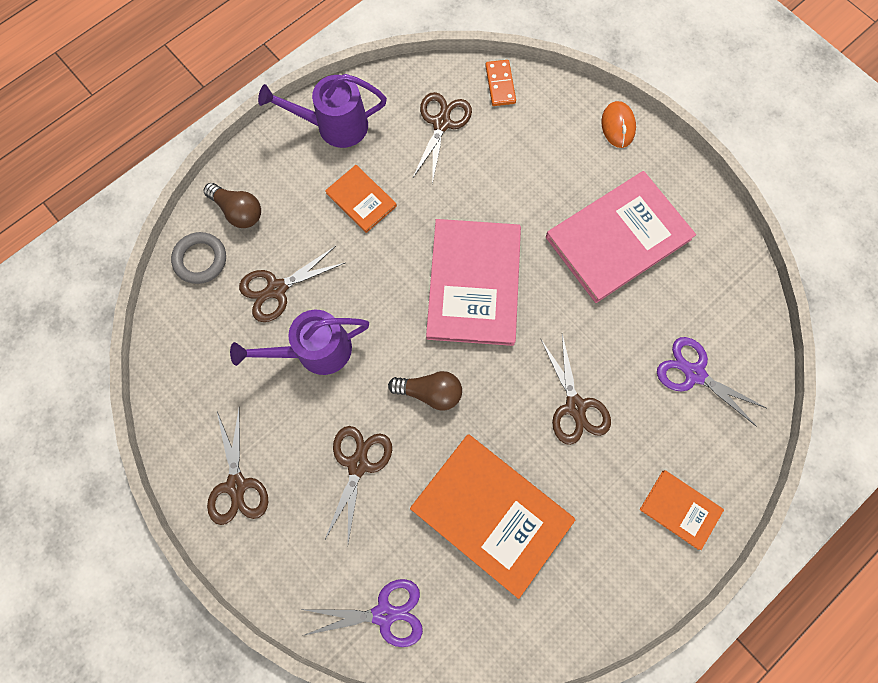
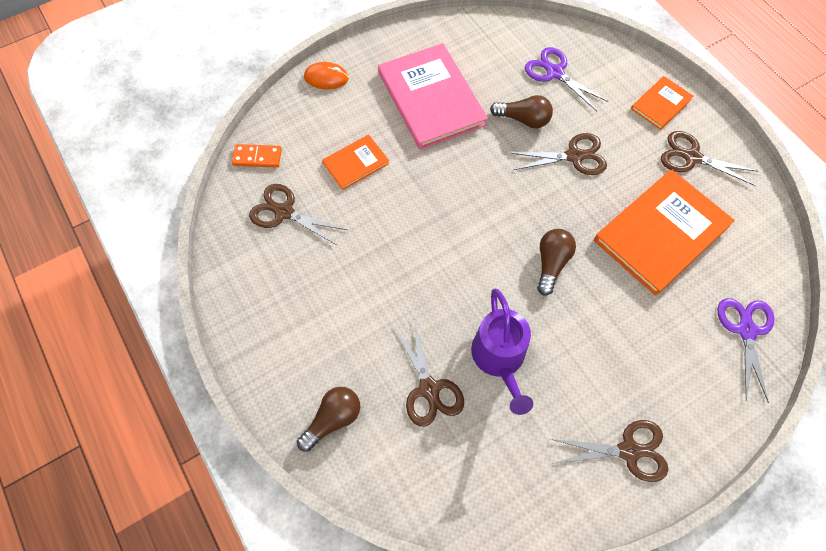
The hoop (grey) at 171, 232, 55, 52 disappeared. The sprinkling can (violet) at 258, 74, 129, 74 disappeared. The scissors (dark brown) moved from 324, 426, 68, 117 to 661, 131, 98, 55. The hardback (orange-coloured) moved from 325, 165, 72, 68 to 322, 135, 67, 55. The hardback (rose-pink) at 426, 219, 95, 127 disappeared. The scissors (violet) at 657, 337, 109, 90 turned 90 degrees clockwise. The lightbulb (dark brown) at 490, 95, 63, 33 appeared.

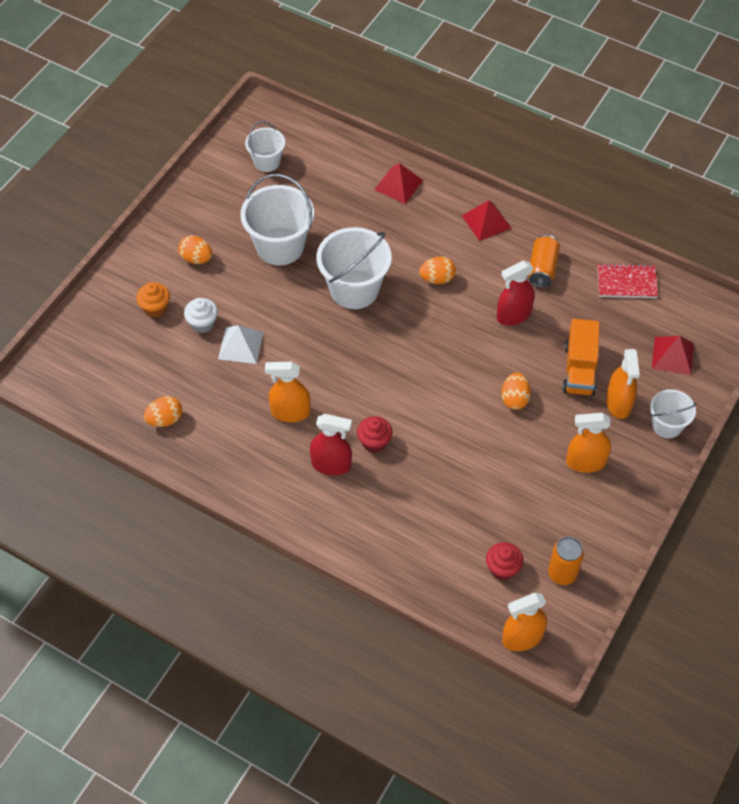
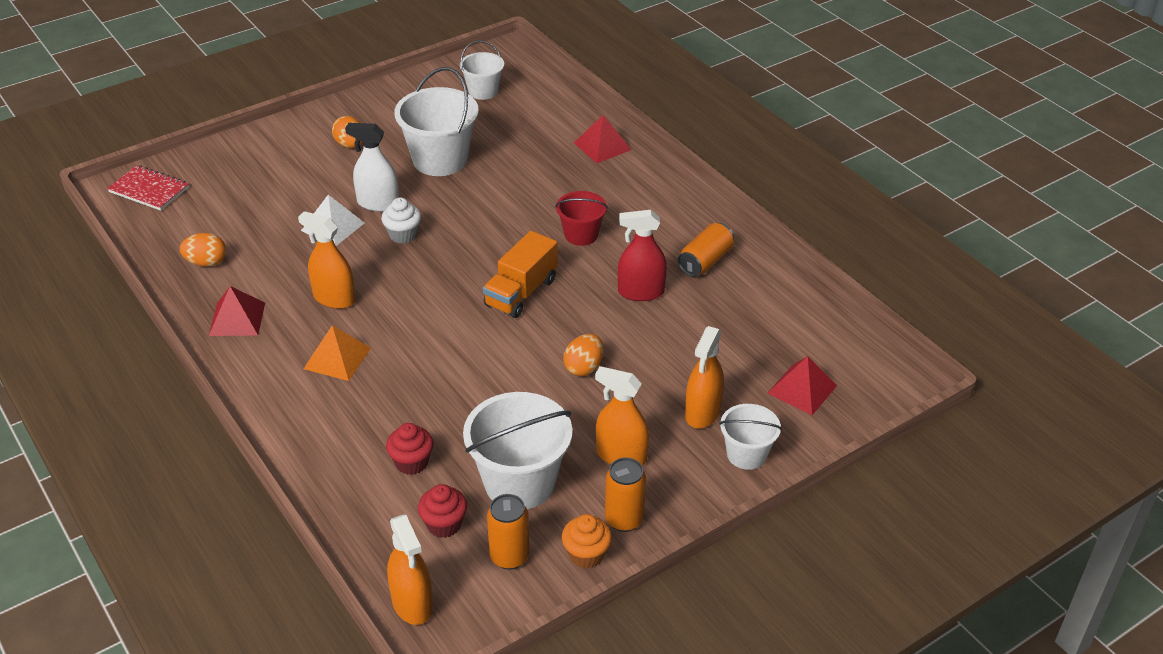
The cupcake (orange-coloured) moved from 136, 282, 34, 35 to 562, 514, 50, 55. The cupcake (pure white) moved from 184, 298, 34, 35 to 381, 197, 40, 47. The spray cleaner (scarlet) at 310, 414, 42, 62 was replaced by the pyramid (orange-coloured) at 304, 325, 67, 56. The sand bucket (pure white) moved from 316, 227, 76, 82 to 463, 392, 109, 117. The cupcake (scarlet) moved from 357, 416, 36, 37 to 386, 423, 47, 52. The egg shape (orange-coloured) at 419, 256, 37, 28 was replaced by the sand bucket (scarlet) at 555, 191, 53, 55. The pyramid (scarlet) moved from 462, 200, 49, 41 to 209, 286, 56, 50. The spray cleaner (orange-coloured) at 502, 593, 45, 58 turned 120 degrees counterclockwise. The truck (orange-coloured) moved from 562, 319, 38, 77 to 483, 231, 75, 87. The exercise book (scarlet) moved from 597, 263, 61, 35 to 107, 165, 82, 46. The spray cleaner (pure white) at 345, 123, 54, 89 appeared. The can (orange-coloured) at 605, 457, 41, 75 appeared.

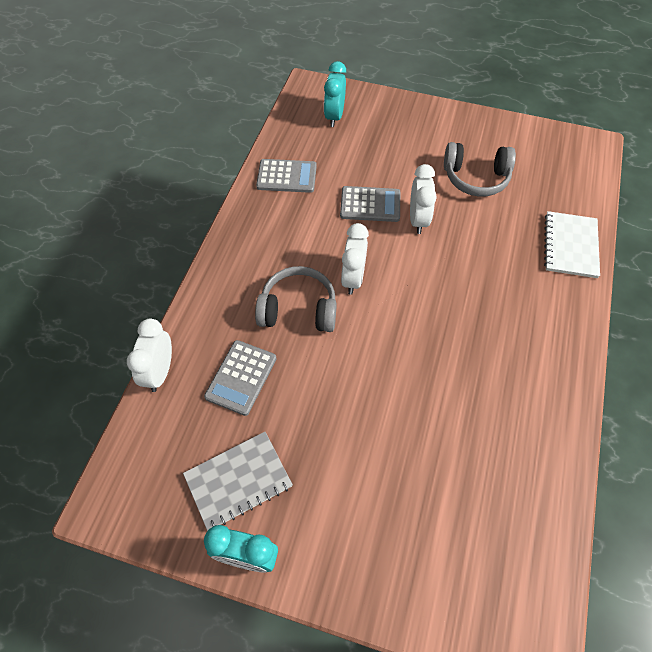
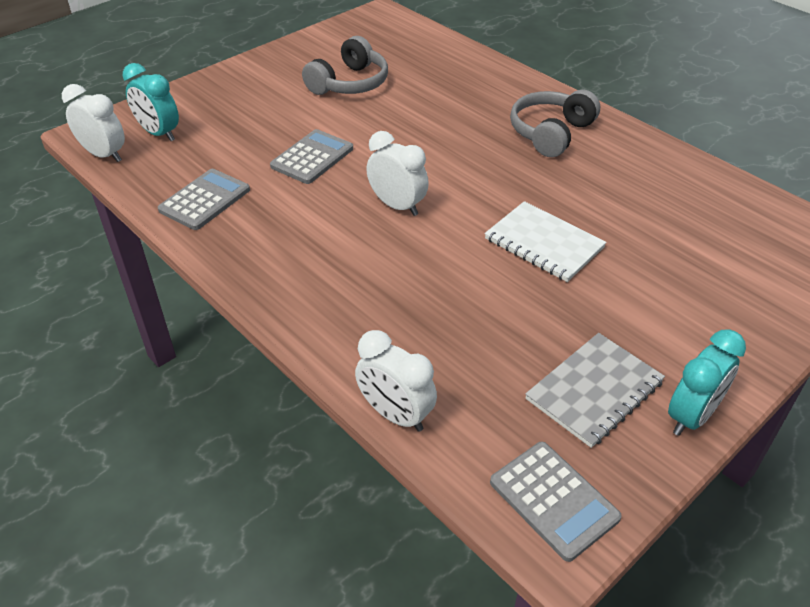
The exercise book (grey) at 183, 432, 110, 99 turned 45 degrees clockwise. The calculator (grey) moved from 204, 340, 72, 76 to 490, 442, 132, 120. The over-ear headphones (grey) moved from 255, 266, 82, 66 to 510, 90, 90, 67. The bedside clock (pure white) moved from 410, 164, 27, 70 to 62, 84, 63, 78. The exercise book (pure white) moved from 544, 211, 56, 67 to 485, 201, 122, 81.

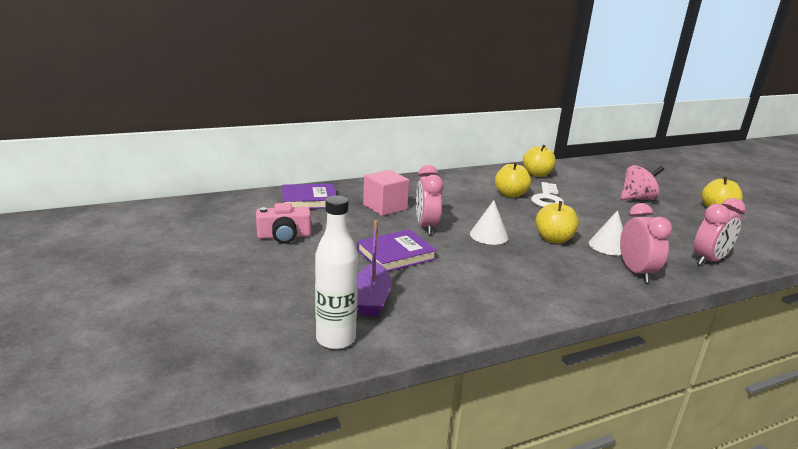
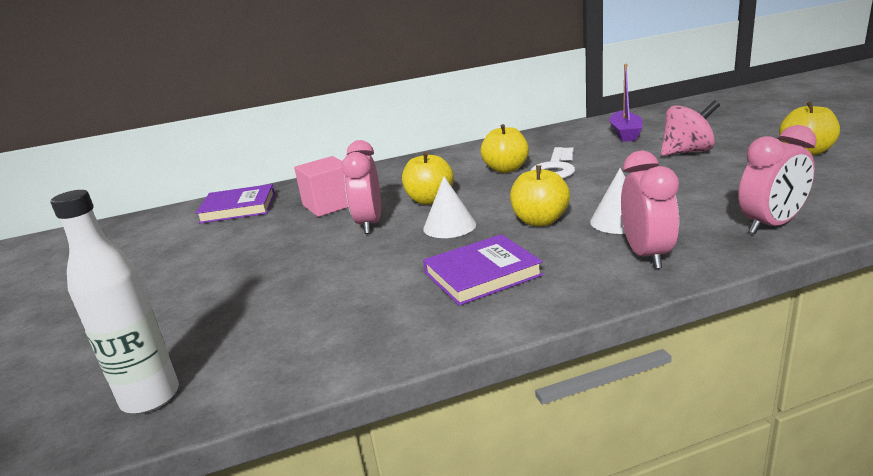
The camera (rose-pink) at 256, 203, 55, 41 disappeared. The boat (violet) moved from 357, 220, 35, 96 to 609, 64, 33, 78. The hardback (violet) moved from 357, 229, 80, 43 to 423, 234, 120, 72. The apple fruit (yellow) moved from 523, 145, 33, 32 to 402, 152, 52, 53.

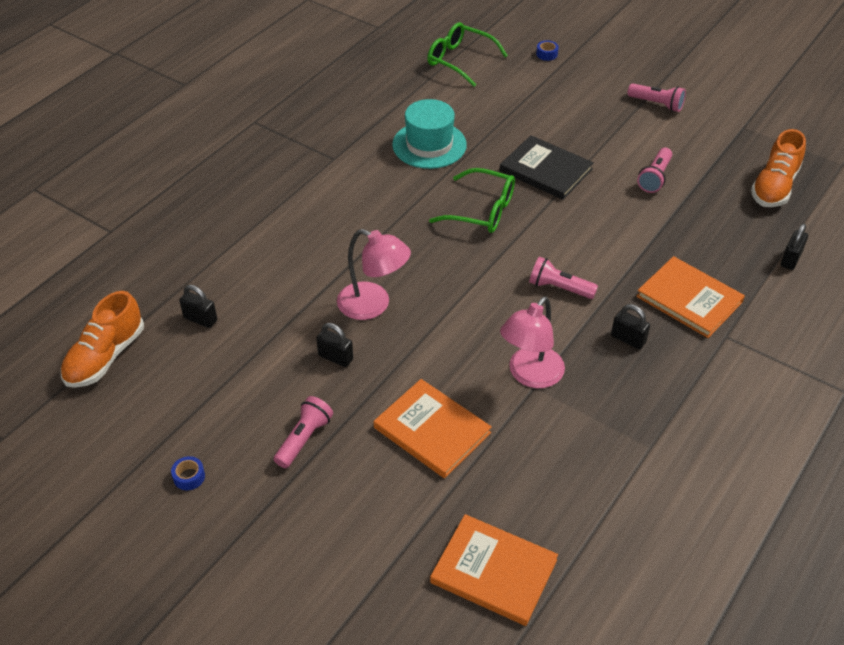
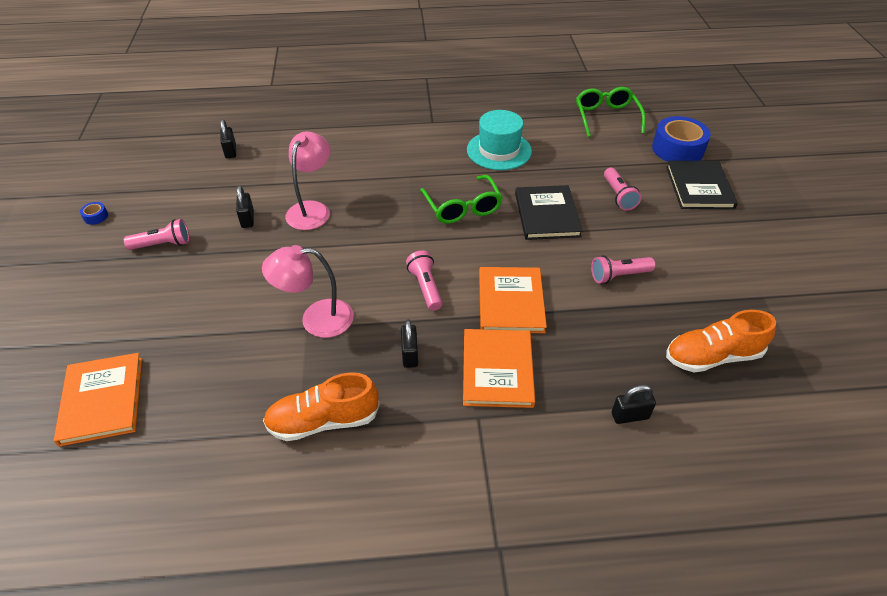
The shoe (orange-coloured) moved from 61, 291, 83, 97 to 263, 372, 117, 69. The lamp (rose-pink) at 337, 229, 74, 91 turned 150 degrees counterclockwise. The hardback (orange-coloured) moved from 374, 379, 118, 99 to 479, 267, 68, 66. The tape (blue) at 536, 40, 23, 21 changed to 2.46 times the size. The flashlight (rose-pink) moved from 628, 83, 58, 29 to 604, 168, 37, 43. The hardback (black) at 666, 161, 72, 48 appeared.

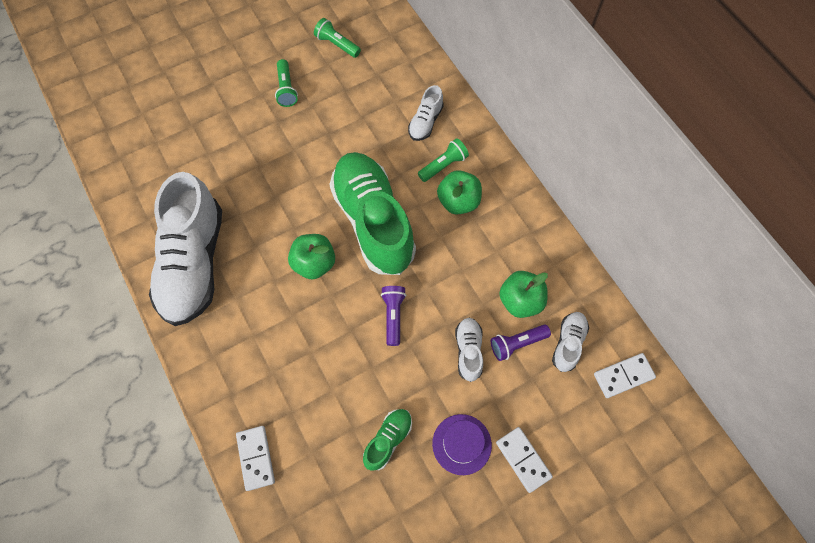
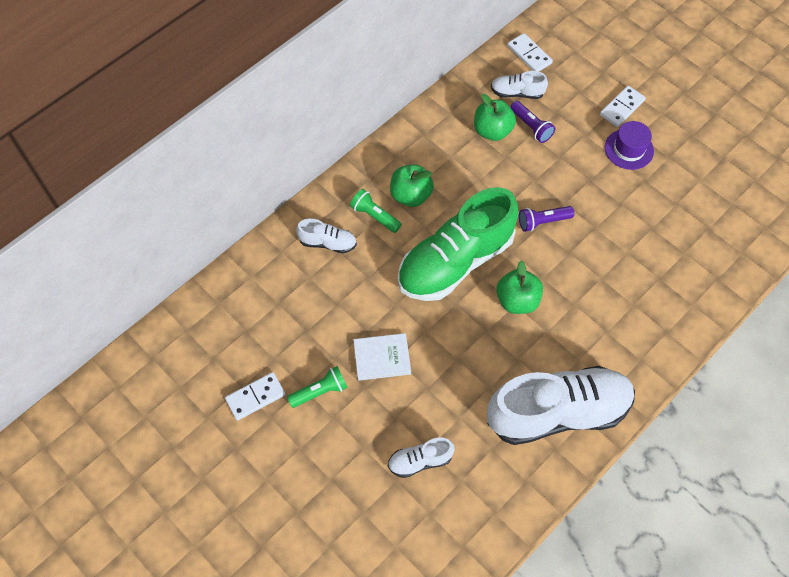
The domino tile (pure white) moved from 236, 426, 39, 65 to 225, 372, 60, 49. The flashlight (leaf-green) at 314, 18, 47, 40 disappeared. The shoe (leaf-green) at 363, 409, 49, 62 disappeared. The shoe (pure white) moved from 455, 317, 28, 65 to 388, 438, 67, 40. The hardback (pure white) at 353, 333, 58, 48 appeared.

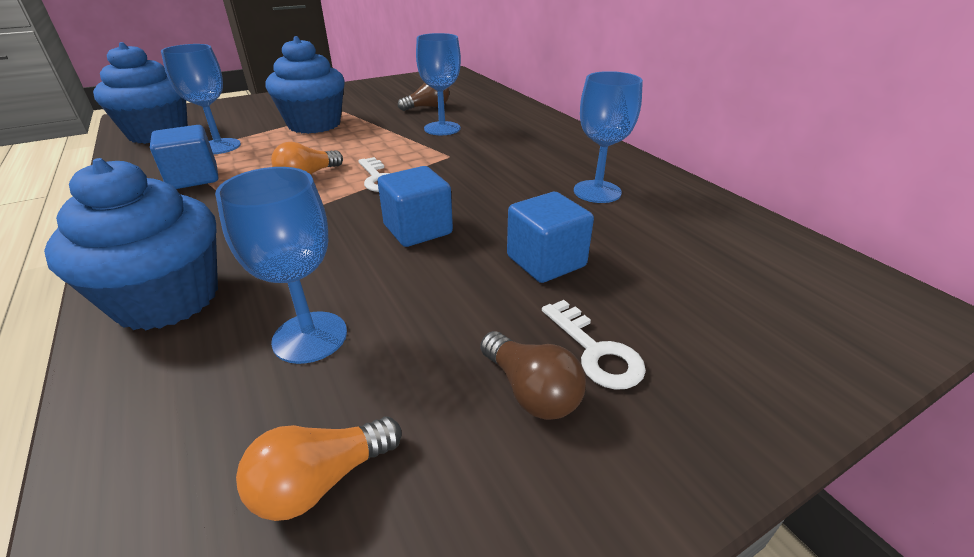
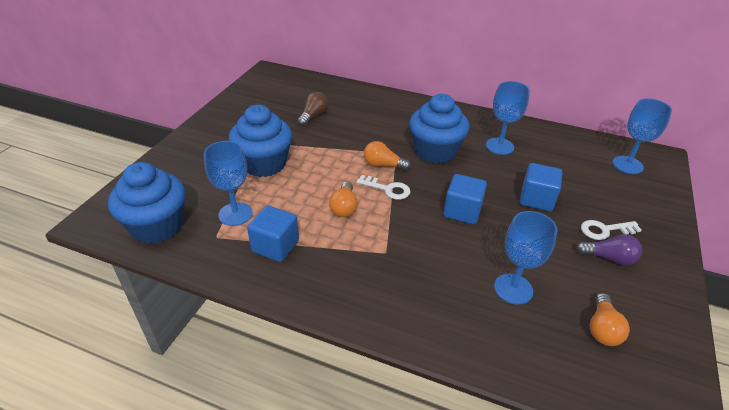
The cupcake (blue) moved from 44, 158, 174, 172 to 409, 94, 61, 70. The wine glass (blue) moved from 416, 33, 45, 102 to 612, 98, 60, 76. The lightbulb (dark brown) at 481, 331, 105, 89 became the lightbulb (violet) at 576, 234, 66, 31. The key (pure white) at 542, 300, 104, 90 turned 150 degrees clockwise. The lightbulb (orange-coloured) at 364, 141, 47, 30 appeared.

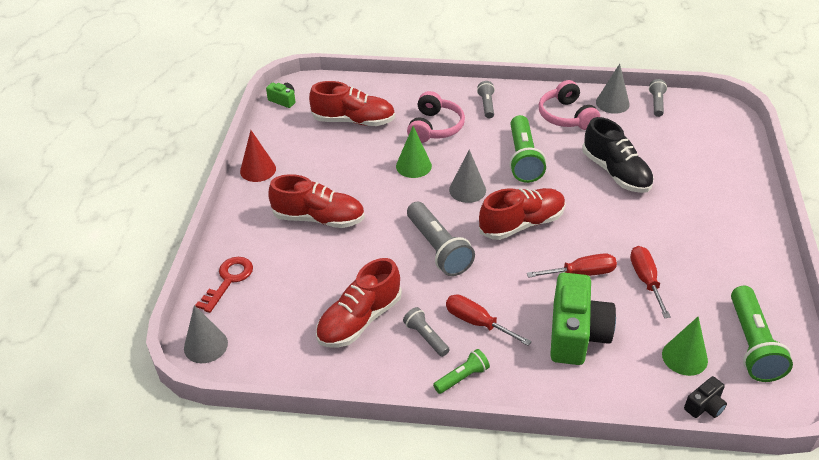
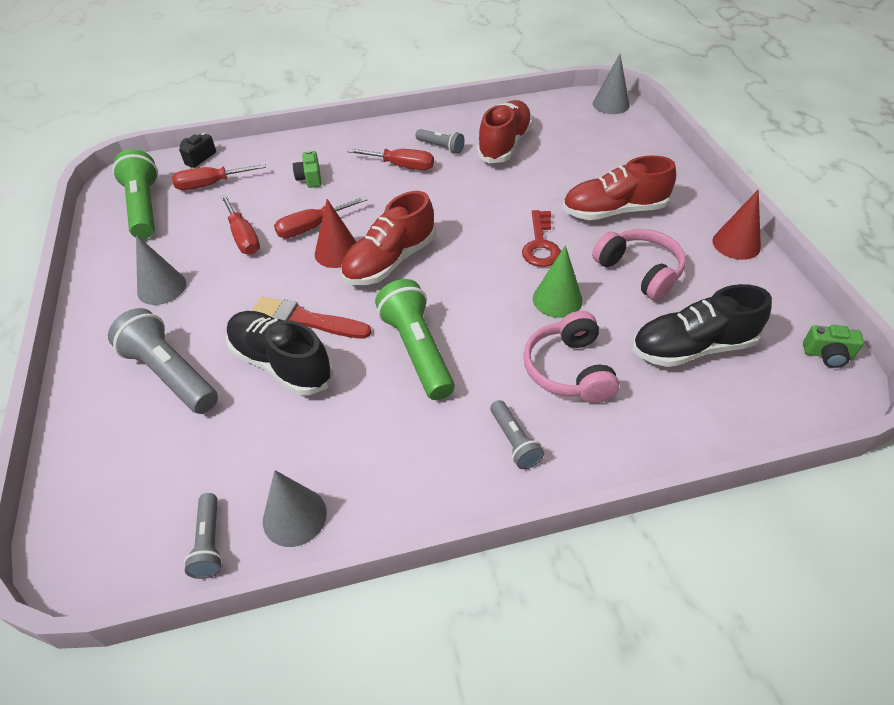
The key (scarlet) moved from 195, 257, 58, 56 to 522, 210, 39, 57. The shoe (scarlet) at 309, 81, 86, 45 became the shoe (black) at 632, 284, 140, 83. The flashlight (grey) moved from 407, 202, 68, 74 to 108, 308, 110, 106. The flashlight (leaf-green) at 433, 349, 57, 45 disappeared. The cone shape (grey) moved from 449, 150, 37, 53 to 136, 235, 50, 70. The over-ear headphones (rose-pink) moved from 539, 80, 61, 50 to 592, 229, 94, 72. The camera (leaf-green) at 550, 273, 66, 92 changed to 0.46 times the size. The cone shape (leaf-green) at 662, 317, 46, 59 was replaced by the hand screwdriver (scarlet) at 172, 164, 94, 26. The brush (scarlet) at 251, 297, 121, 42 appeared. The cone shape (scarlet) at 315, 199, 41, 69 appeared.

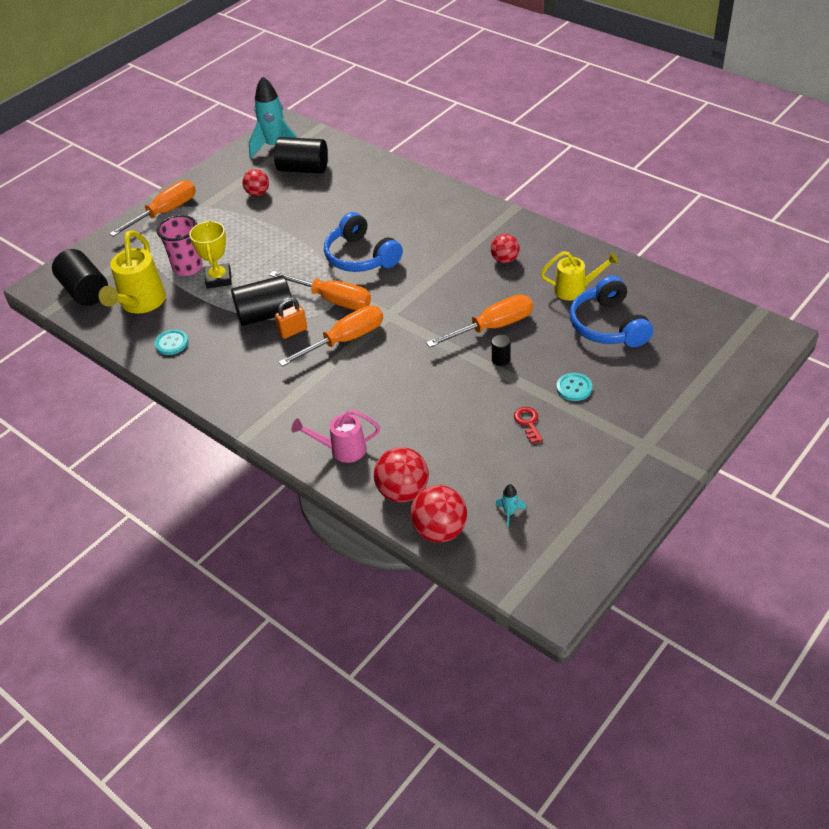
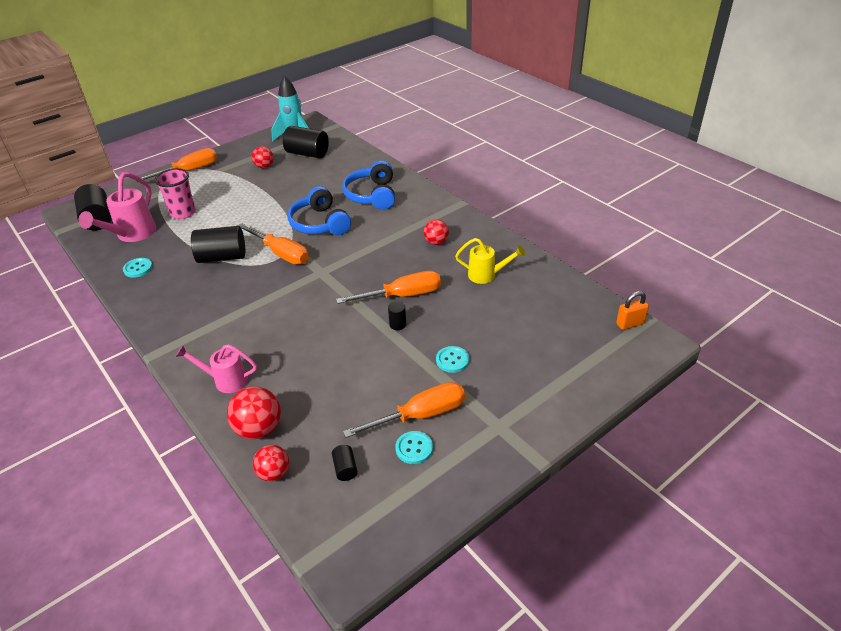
The sprinkling can (yellow) at 99, 230, 67, 84 became the sprinkling can (rose-pink) at 79, 172, 77, 70. The trophy (yellow) at 189, 221, 43, 68 disappeared. The small lock (orange-coloured) moved from 275, 297, 32, 42 to 616, 291, 33, 39. The hand screwdriver (orange-coloured) moved from 278, 306, 105, 61 to 343, 382, 122, 56. The ball (scarlet) at 410, 485, 57, 58 changed to 0.65 times the size. The spaceship (turquoise) at 495, 484, 31, 44 was replaced by the solid cylinder (black) at 332, 445, 26, 36. The key (scarlet) at 514, 407, 29, 37 disappeared. The over-ear headphones (blue) moved from 570, 276, 83, 71 to 342, 161, 53, 49. The button (turquoise) at 395, 431, 38, 33 appeared.

